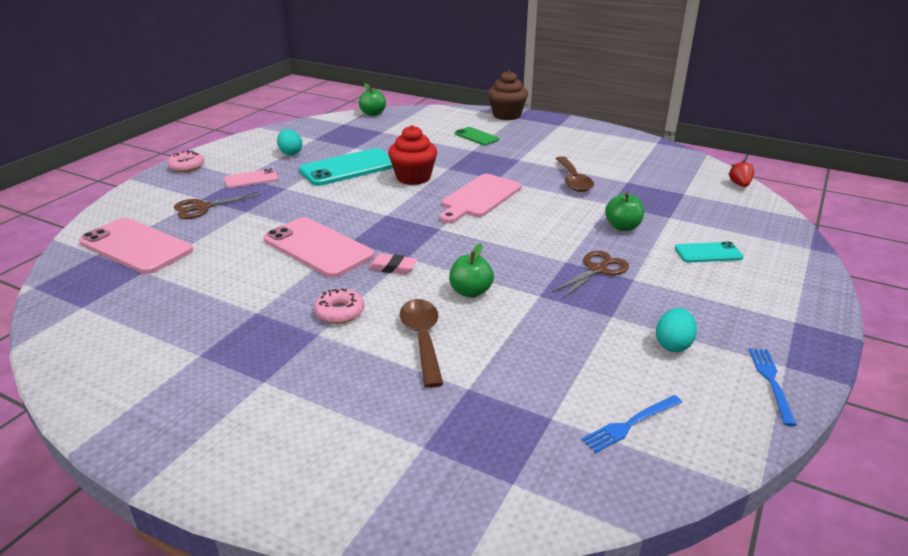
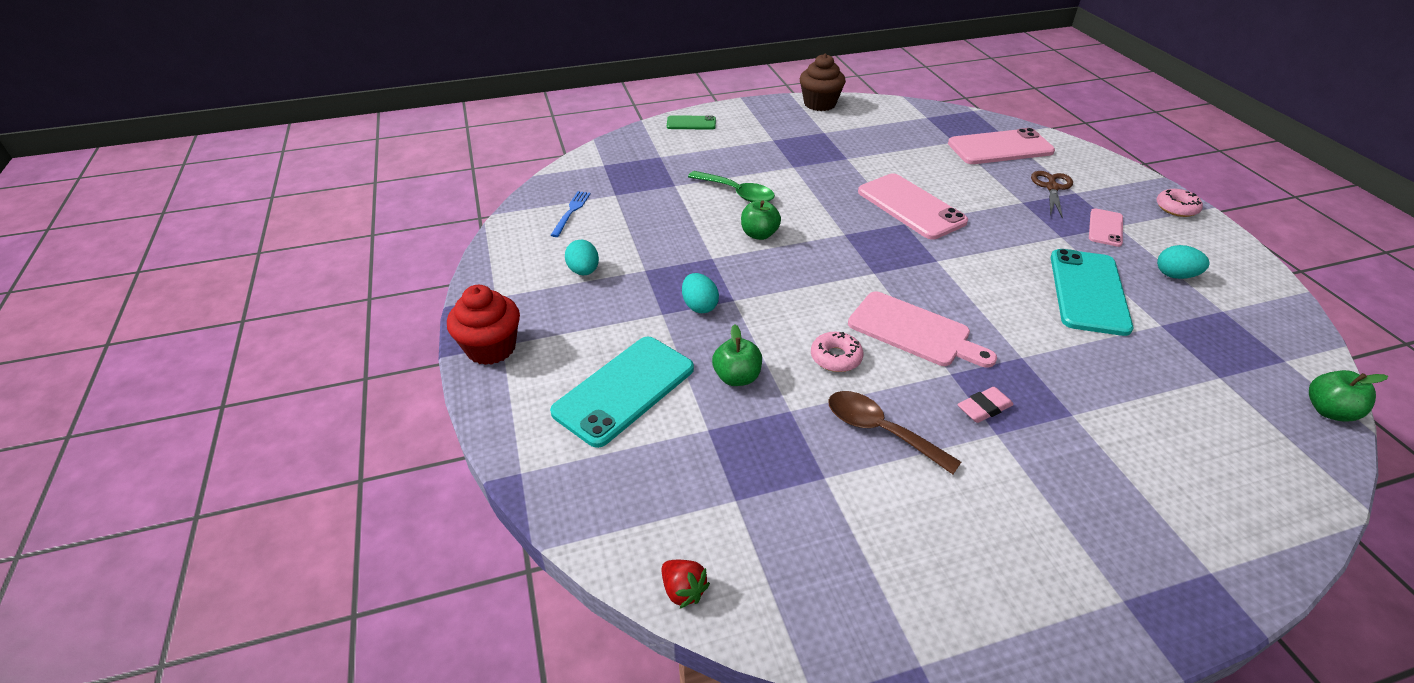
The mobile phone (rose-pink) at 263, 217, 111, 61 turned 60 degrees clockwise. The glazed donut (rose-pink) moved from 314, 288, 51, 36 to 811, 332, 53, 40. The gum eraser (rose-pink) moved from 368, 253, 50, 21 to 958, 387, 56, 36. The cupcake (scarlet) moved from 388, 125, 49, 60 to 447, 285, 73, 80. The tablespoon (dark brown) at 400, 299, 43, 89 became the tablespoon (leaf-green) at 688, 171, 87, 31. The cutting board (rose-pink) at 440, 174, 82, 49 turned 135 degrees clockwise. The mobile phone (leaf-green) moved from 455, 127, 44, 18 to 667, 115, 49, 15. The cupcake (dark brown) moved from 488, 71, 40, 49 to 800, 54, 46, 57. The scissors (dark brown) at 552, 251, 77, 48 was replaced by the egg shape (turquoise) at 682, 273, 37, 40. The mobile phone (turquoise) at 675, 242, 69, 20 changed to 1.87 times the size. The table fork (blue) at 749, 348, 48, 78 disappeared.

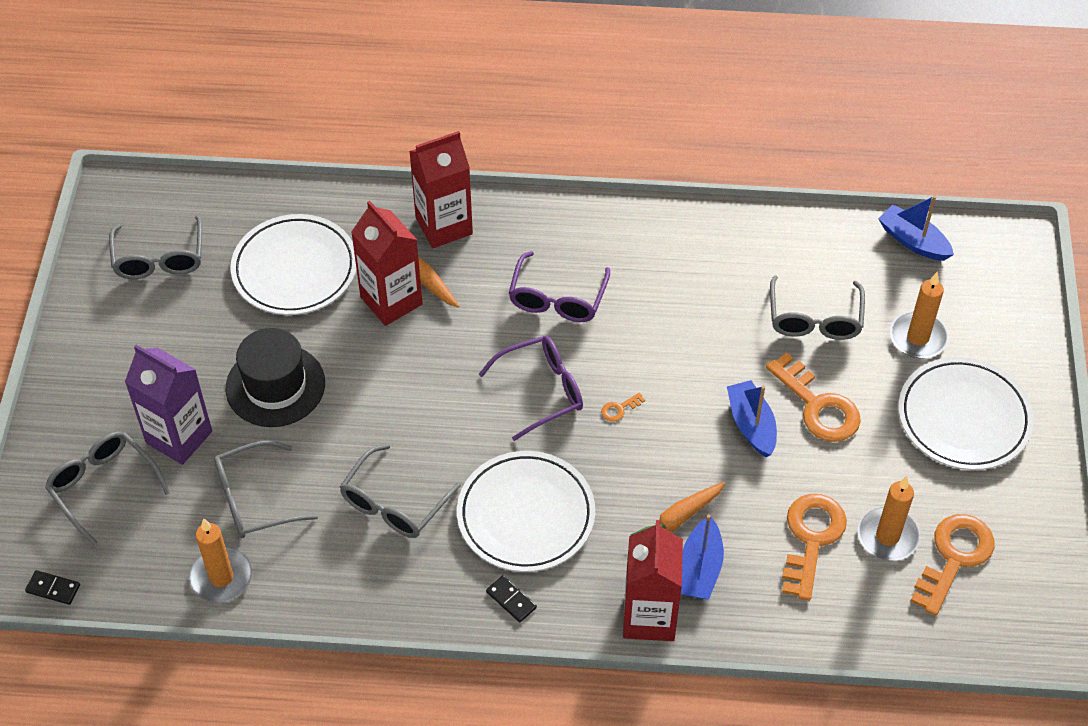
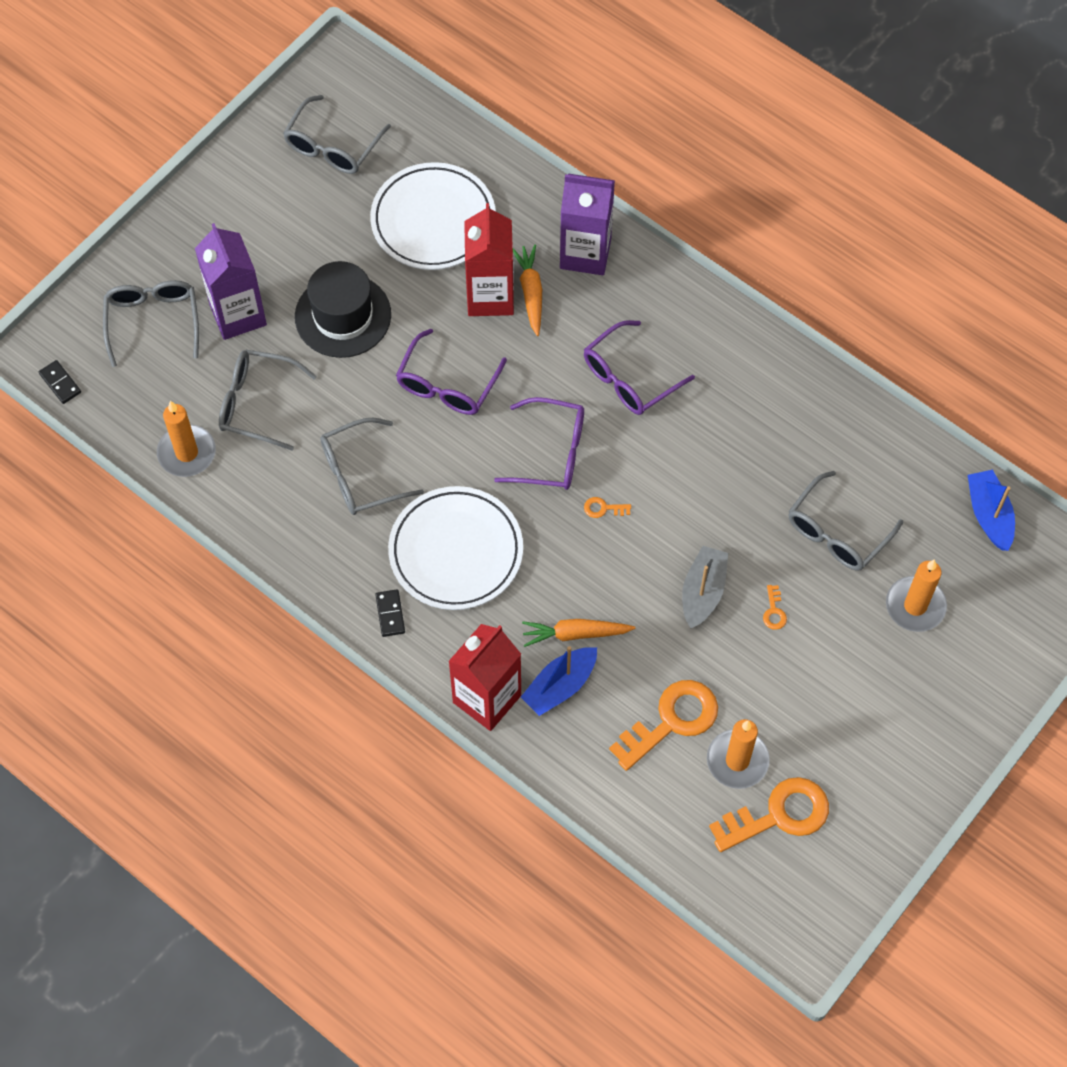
The milk carton (scarlet) at 409, 131, 64, 117 became the milk carton (violet) at 560, 174, 55, 101. The boat (blue) at 727, 380, 50, 77 became the boat (grey) at 682, 546, 46, 82. The key (orange-coloured) at 766, 353, 95, 89 changed to 0.41 times the size. The dinner plate (pure white) at 898, 357, 136, 113 disappeared. The spectacles (violet) at 396, 329, 111, 86 appeared.

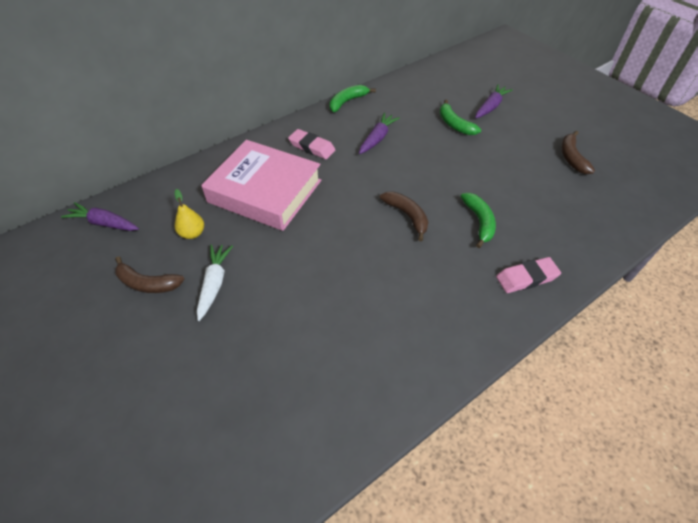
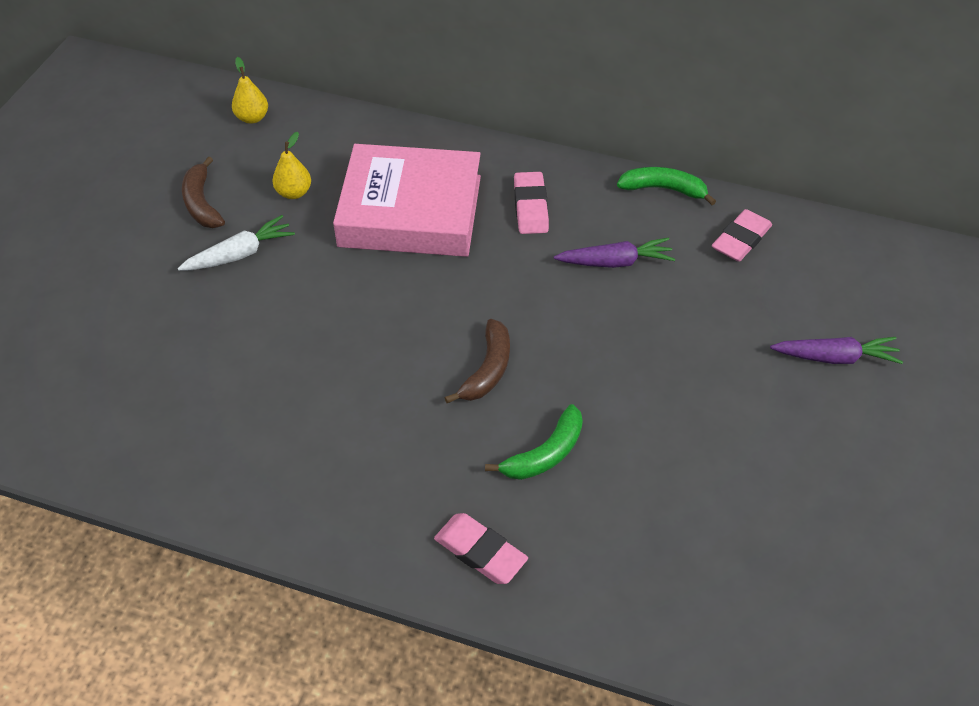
The toy carrot (violet) at 61, 202, 78, 29 was replaced by the pear (yellow) at 232, 57, 36, 67. The hardback (rose-pink) at 201, 140, 120, 91 turned 75 degrees counterclockwise. The toy banana (leaf-green) at 440, 99, 41, 36 disappeared. The toy banana (dark brown) at 561, 131, 34, 43 disappeared. The gum eraser (rose-pink) at 712, 209, 60, 53 appeared.

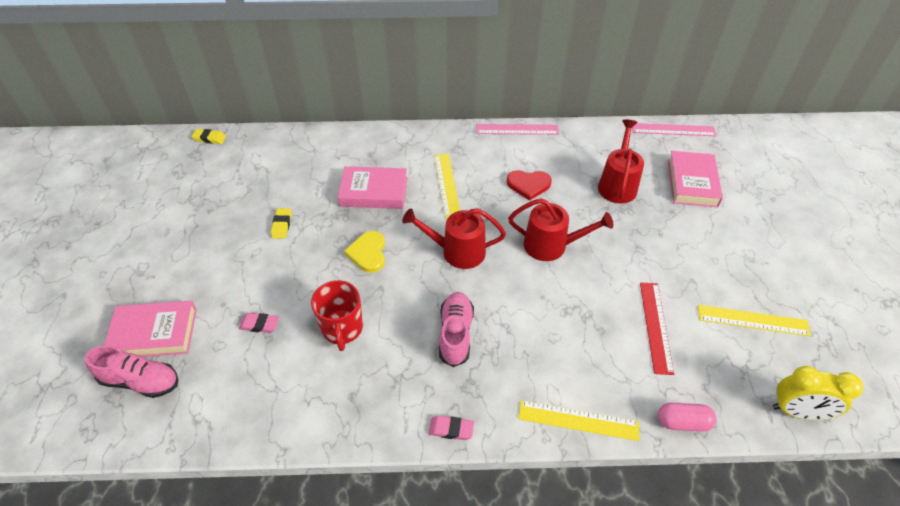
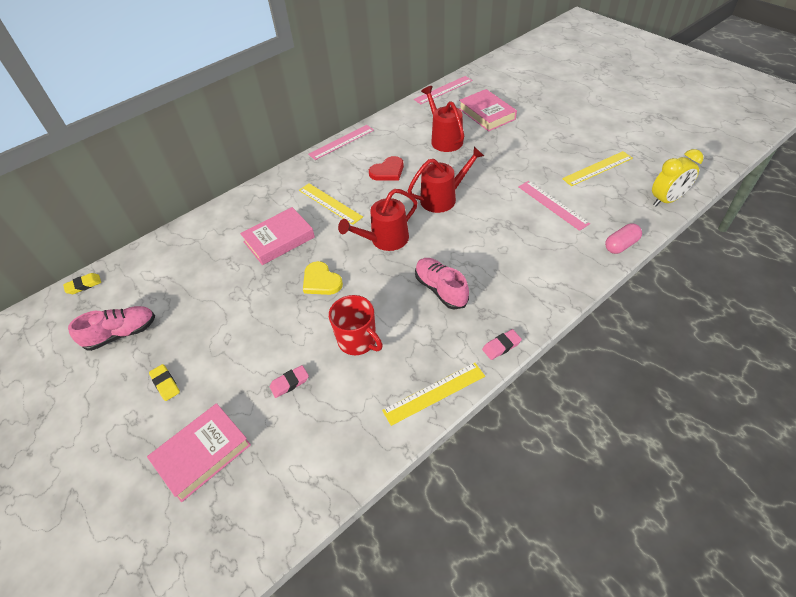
The shoe (rose-pink) moved from 85, 345, 93, 53 to 68, 306, 87, 45. The gum eraser (yellow) moved from 271, 208, 20, 31 to 149, 364, 31, 37. The straightedge (yellow) moved from 518, 400, 121, 41 to 382, 363, 103, 63. The straightedge (scarlet) at 640, 283, 34, 92 became the straightedge (rose-pink) at 518, 181, 72, 50.

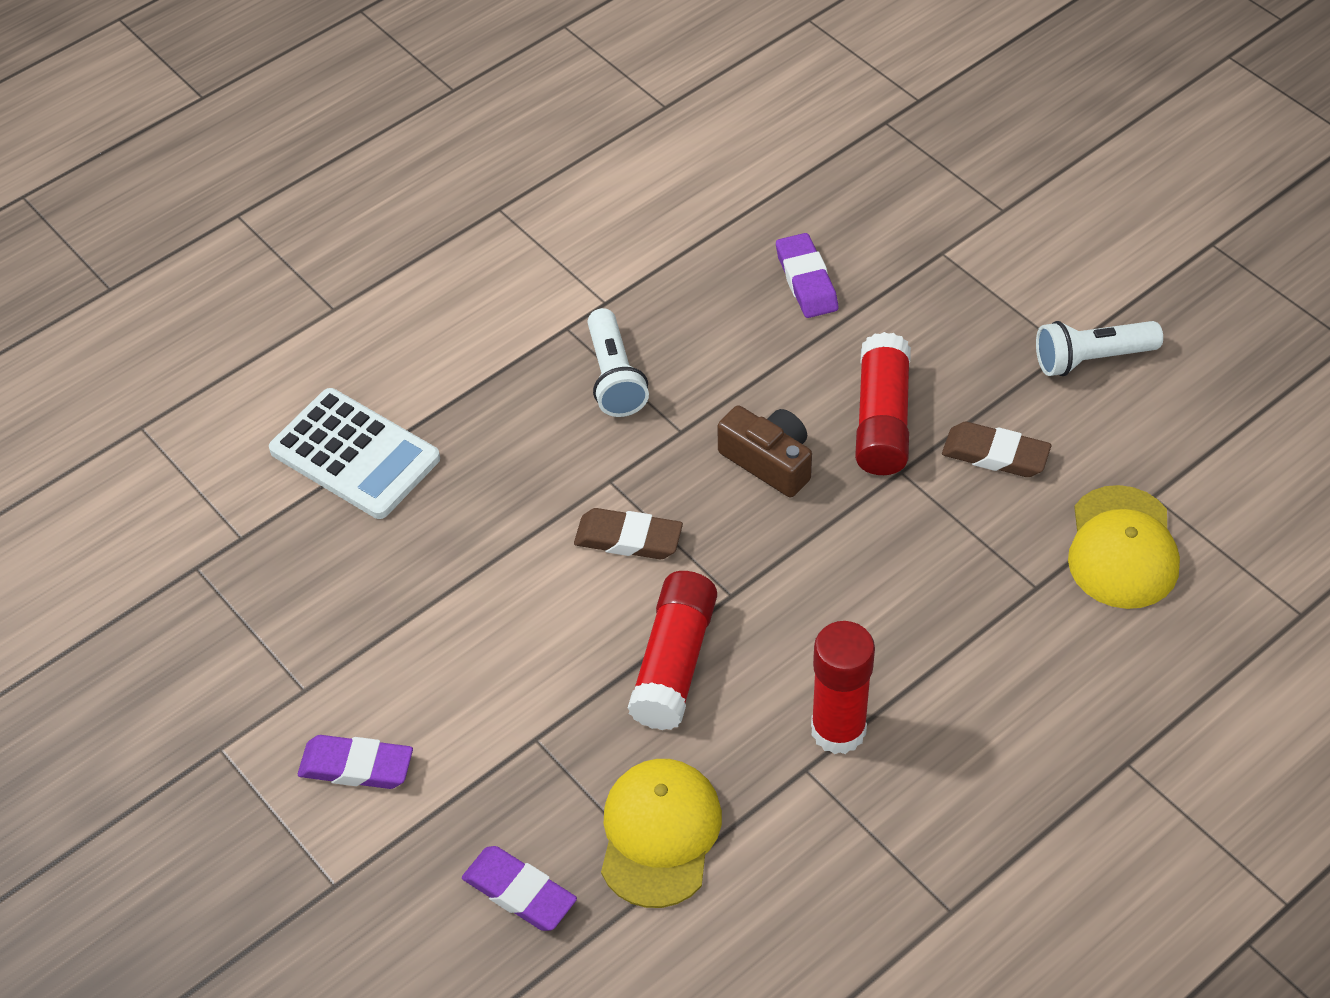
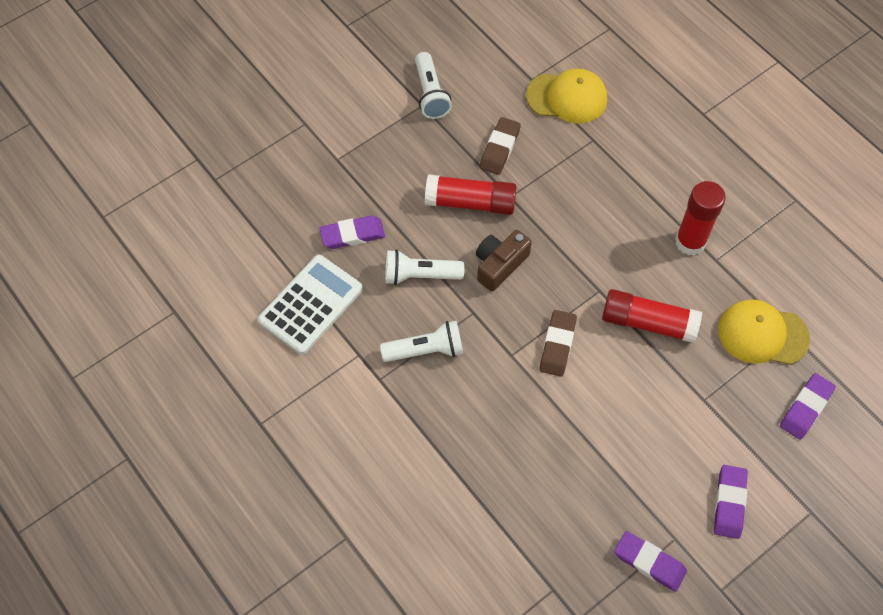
The calculator (pure white) moved from 269, 388, 171, 131 to 258, 255, 105, 100. The flashlight (pure white) at 385, 249, 79, 36 appeared. The gum eraser (violet) at 614, 531, 73, 61 appeared.

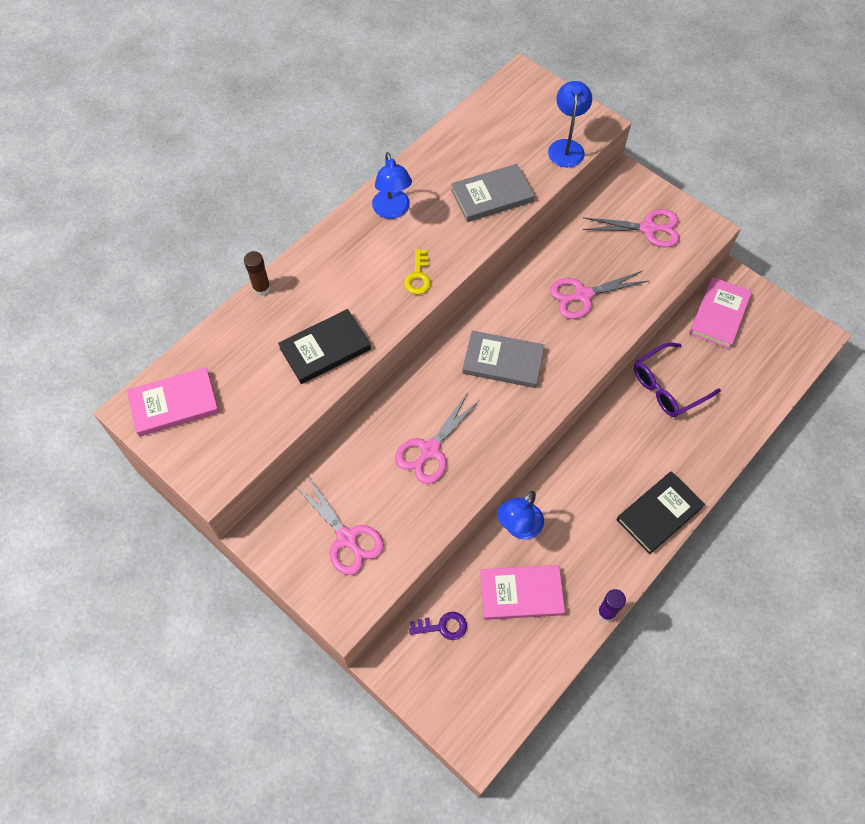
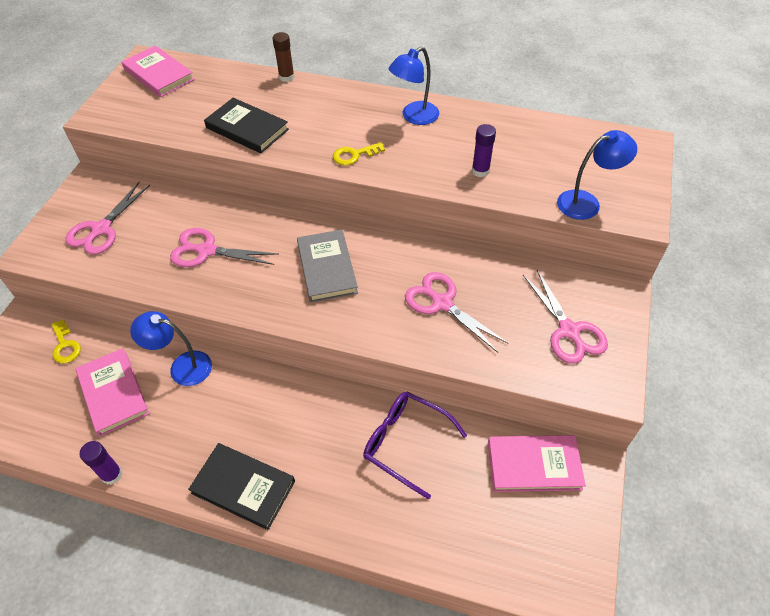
The key (violet) at 409, 612, 58, 28 became the key (yellow) at 51, 320, 30, 43. The hardback (grey) at 451, 164, 84, 58 was replaced by the glue stick (violet) at 472, 124, 24, 53.

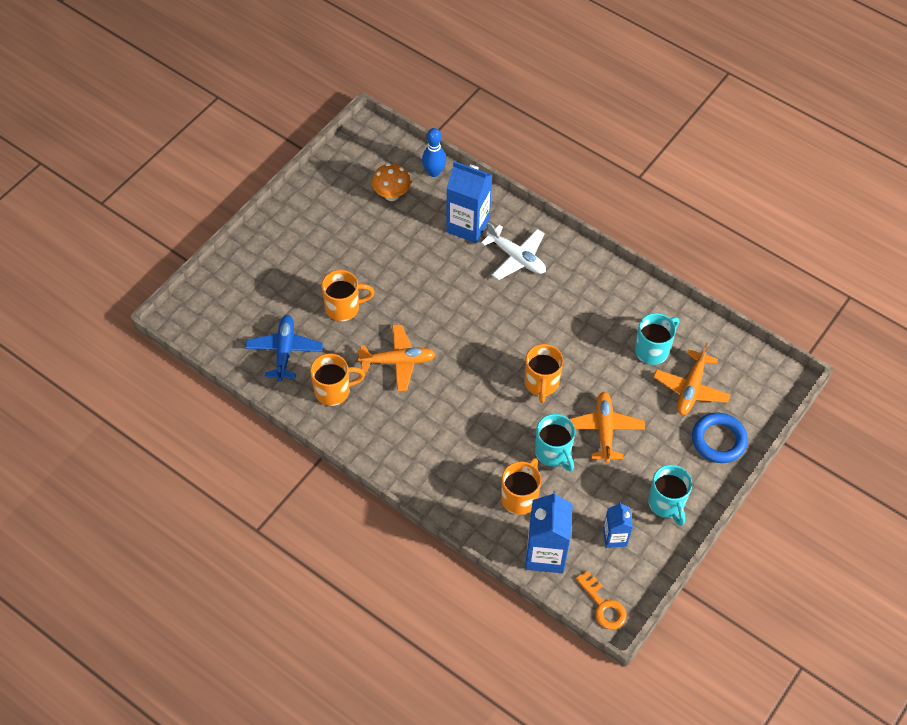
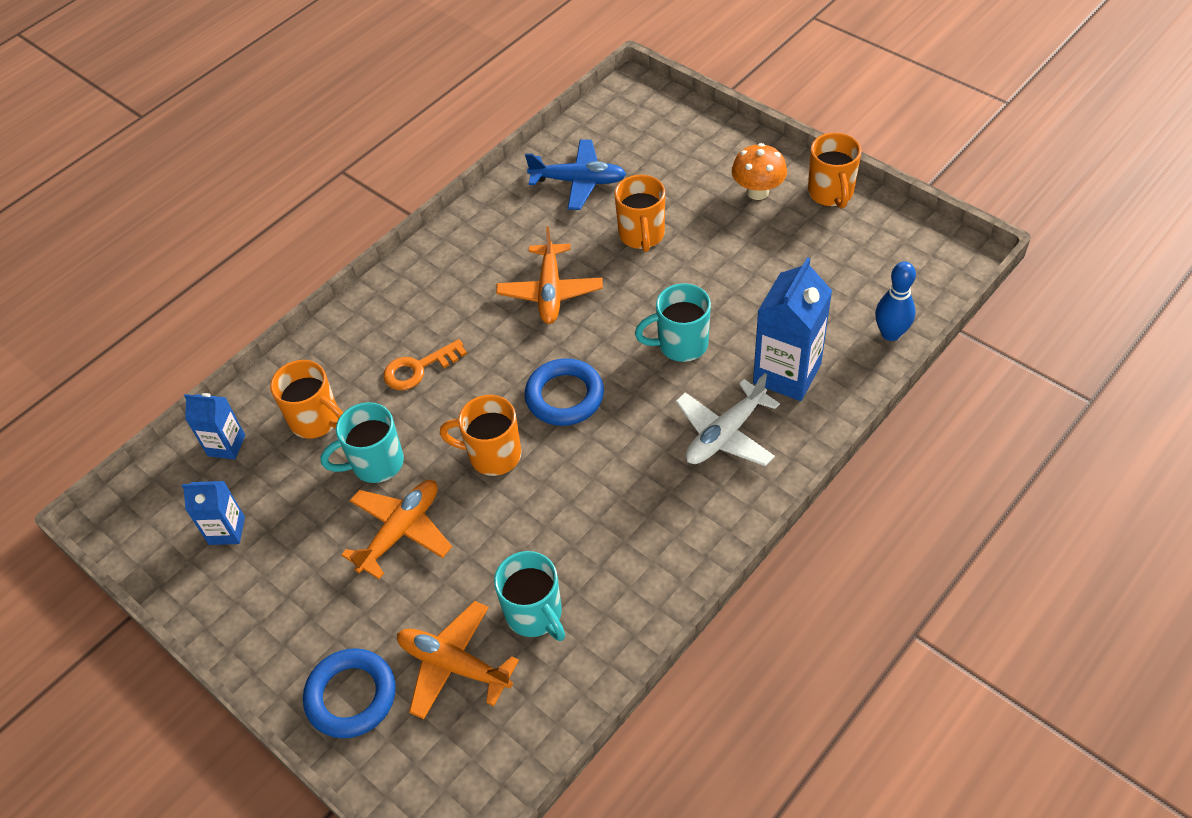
The coffee mug (orange-coloured) moved from 310, 353, 55, 53 to 808, 133, 53, 76. The mushroom (orange-coloured) moved from 372, 163, 39, 38 to 732, 143, 55, 57. The milk carton (blue) at 525, 491, 48, 82 changed to 0.57 times the size. The toy plane (orange-coloured) at 570, 392, 75, 71 turned 60 degrees counterclockwise. The key (orange-coloured) moved from 575, 571, 52, 59 to 383, 339, 84, 51. The coffee mug (turquoise) moved from 648, 465, 45, 61 to 635, 283, 76, 79. The hoop (blue) at 525, 358, 79, 68 appeared.

